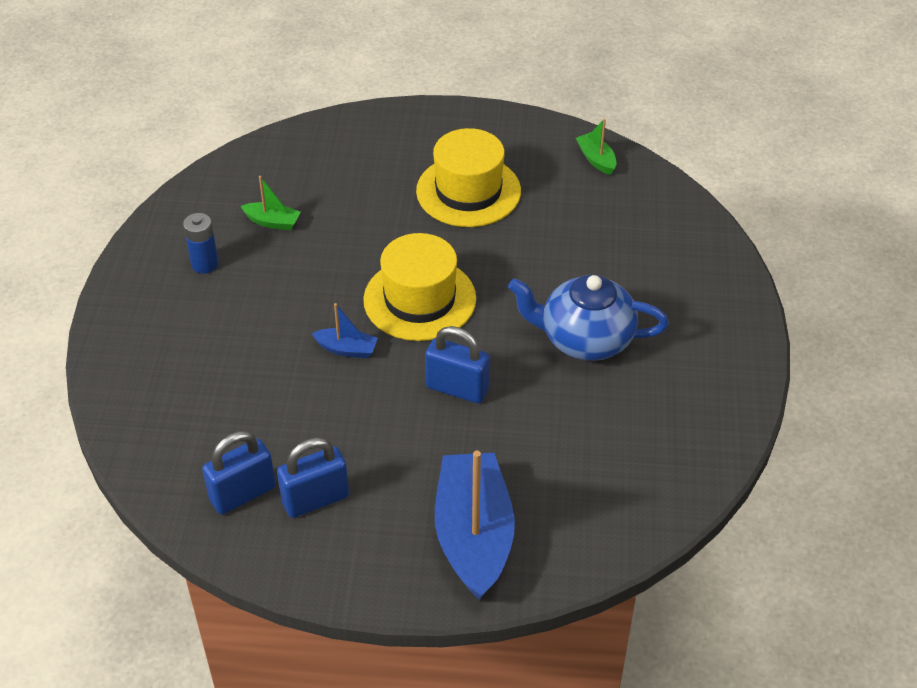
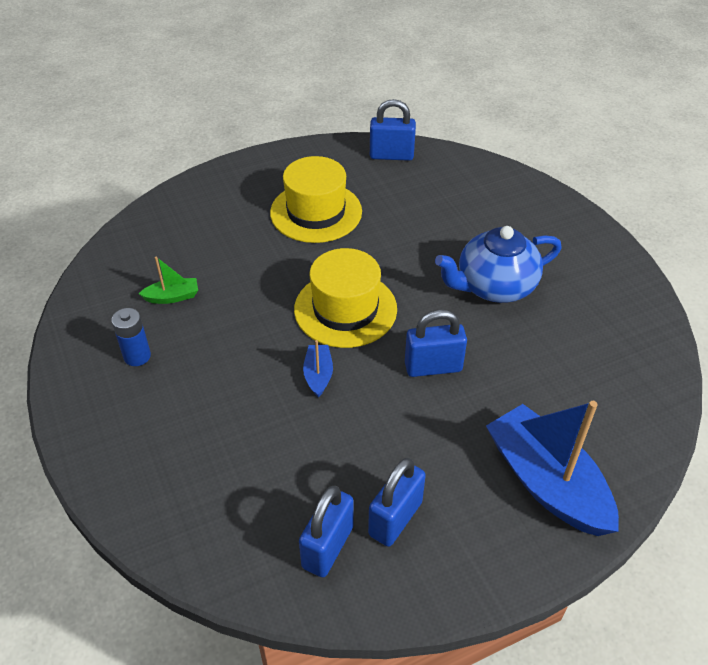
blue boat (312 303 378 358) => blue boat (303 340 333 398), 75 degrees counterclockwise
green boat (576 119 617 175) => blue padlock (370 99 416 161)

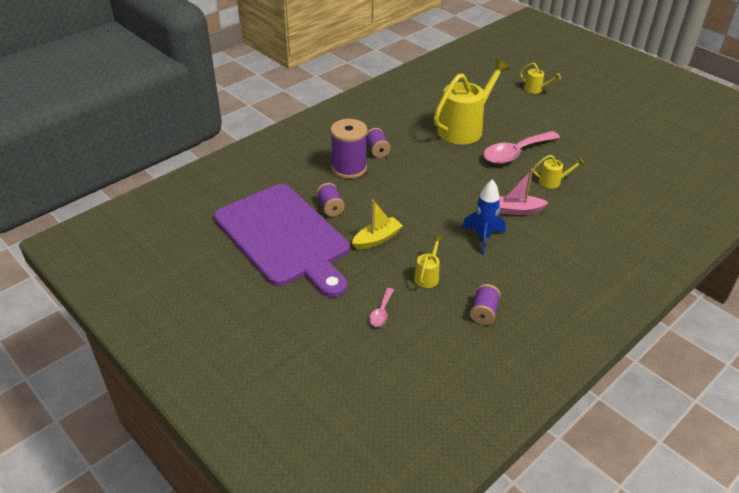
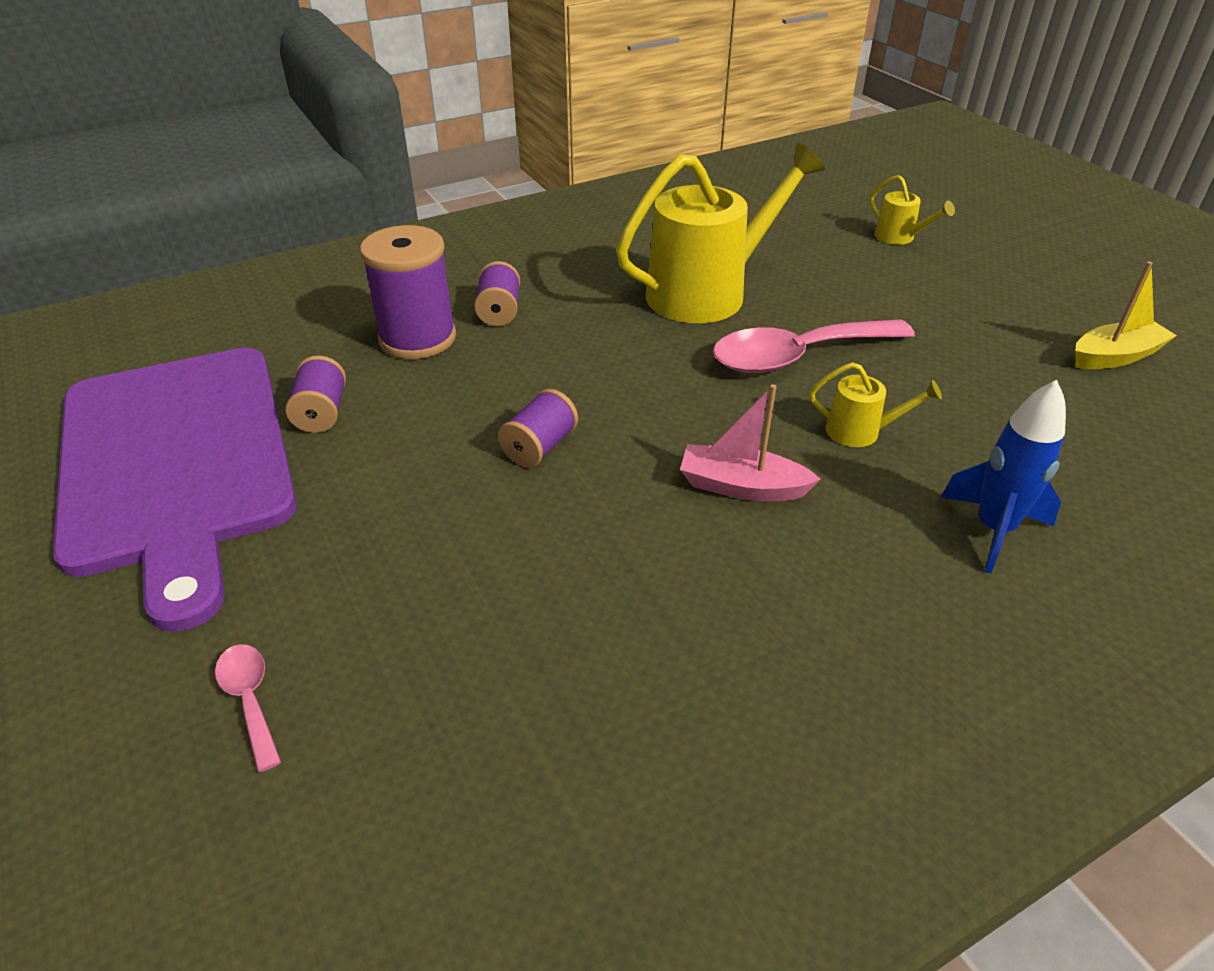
yellow boat (352 199 403 250) => yellow boat (1075 261 1177 369), move
pink spoon (369 288 394 327) => pink spoon (215 644 281 772), 120 degrees clockwise
yellow watering can (414 236 443 288) => nothing
blue rocket (462 179 506 255) => blue rocket (941 380 1066 574), move
purple spool (470 284 501 325) => purple spool (498 389 578 467), move

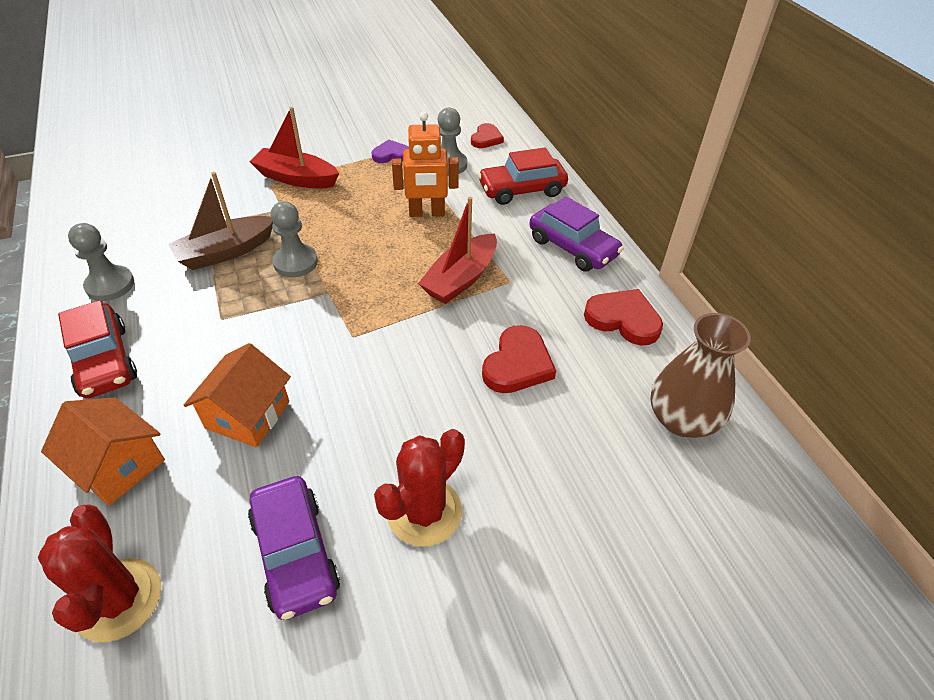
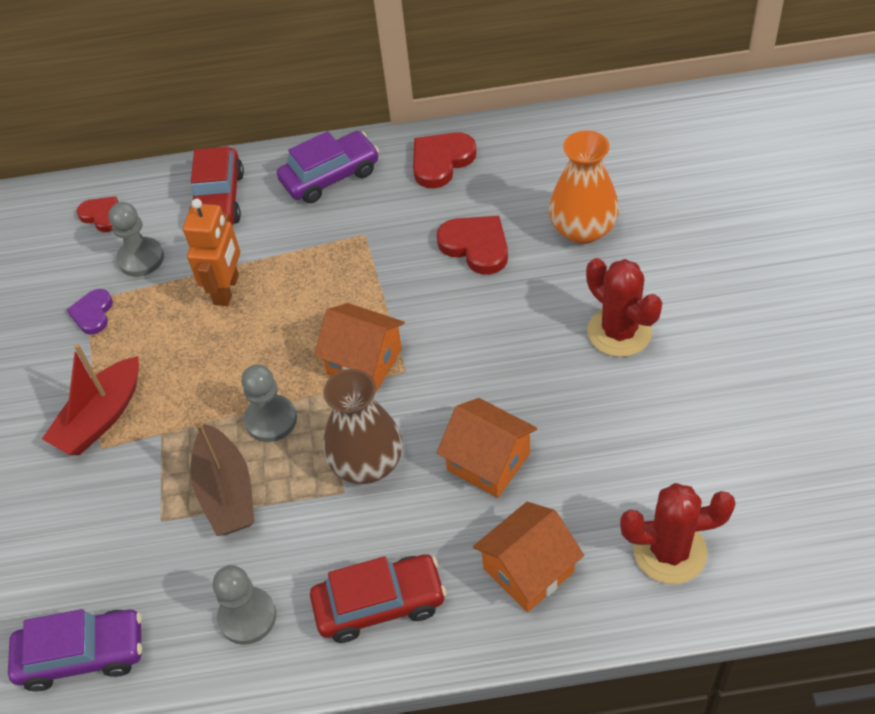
purple car (248 476 340 620) => purple car (8 609 142 692), move
red boat (418 197 497 304) => nothing
brown vase (651 313 751 438) => brown vase (323 369 402 484), move
nothing => orange house (314 303 405 391)
nothing => orange vase (549 130 619 244)

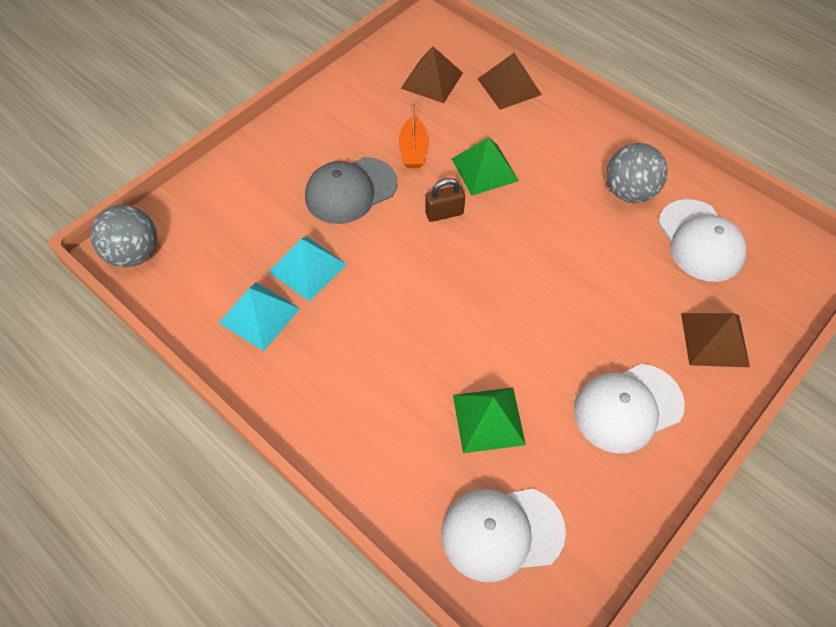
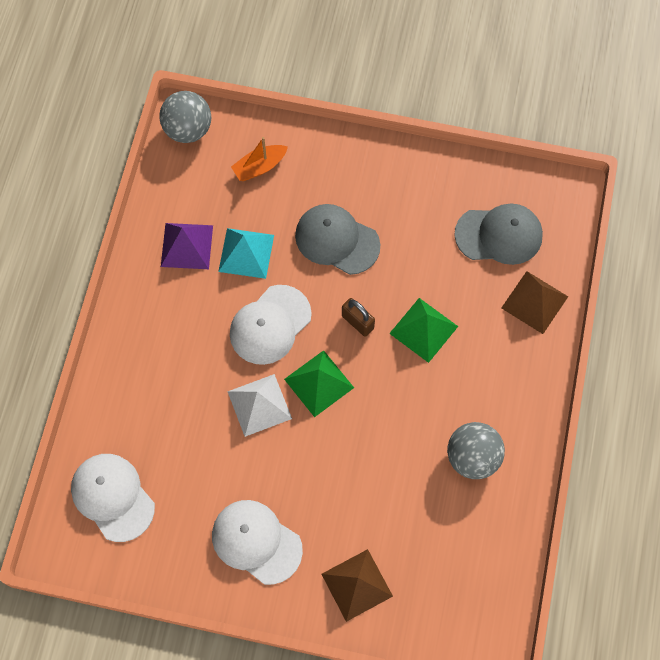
turquoise pyramid (219 282 300 351) => purple pyramid (161 223 213 269)
orange boat (399 102 428 168) => orange boat (231 137 288 181), move
brown pyramid (401 46 463 103) => grey cap (454 204 543 265)
green pyramid (453 387 526 453) => green pyramid (284 350 354 417), move
white cap (658 199 747 282) => white cap (230 285 312 365), move
nothing => white pyramid (227 374 292 437)

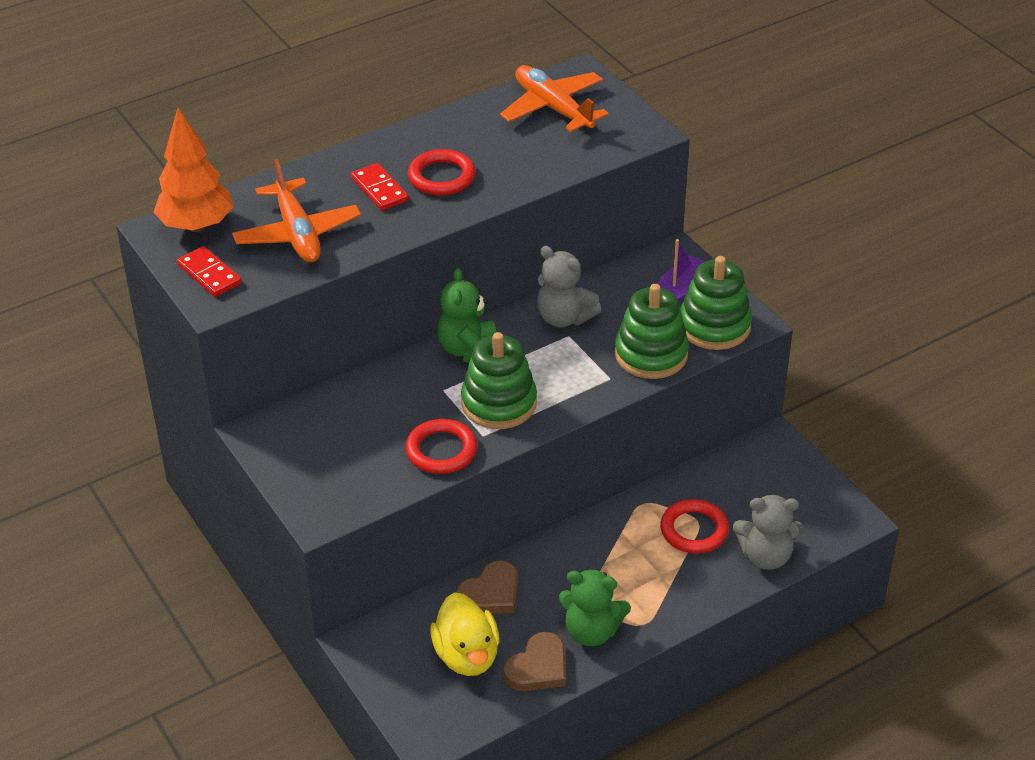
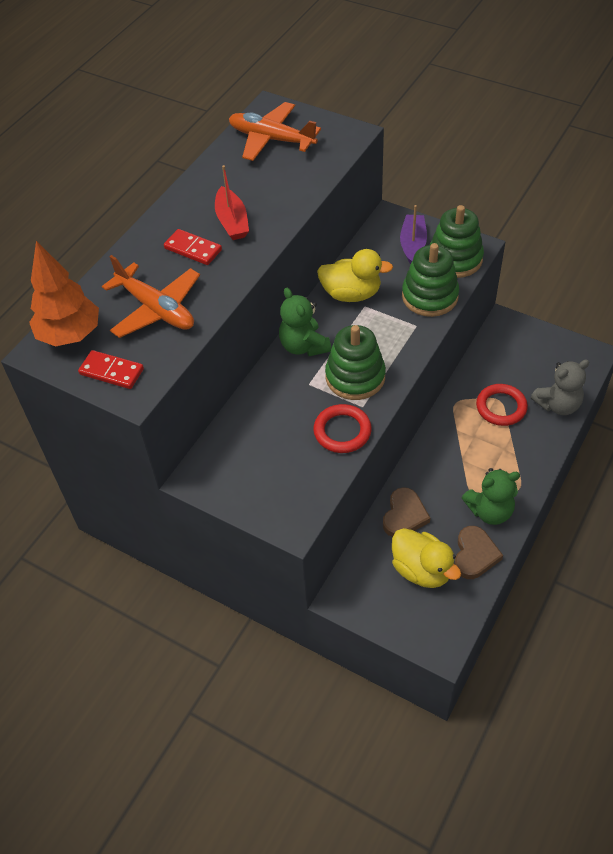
red ring (408 149 476 195) => red boat (215 165 249 240)
grey teddy bear (537 246 602 328) => yellow duck (317 249 393 302)

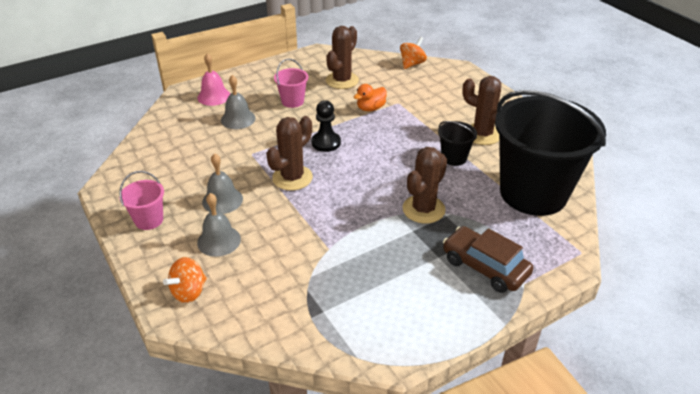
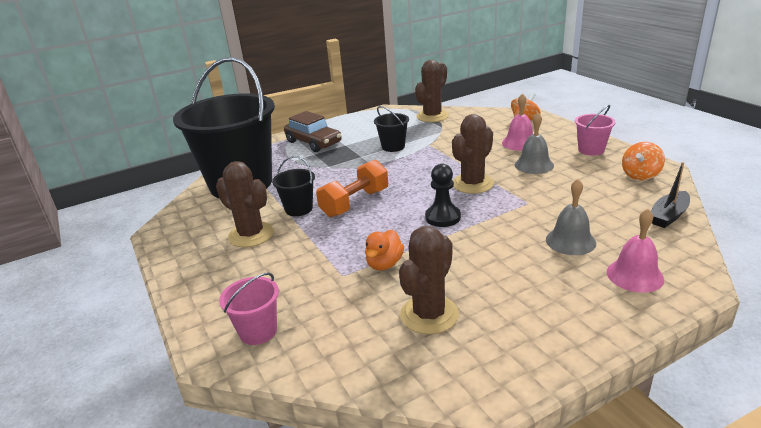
grey bell (197 193 241 257) => pink bell (502 93 533 151)
pink bucket (274 59 308 108) => pink bucket (219 273 279 345), move
orange duck (354 84 387 111) => orange duck (365 230 404 270), 150 degrees clockwise
orange spinning top (400 37 427 69) => orange spinning top (622 142 665 180), move
brown cactus (403 147 447 224) => brown cactus (415 60 449 122), move
nothing => orange dumbbell (316 160 388 217)
nothing => black bucket (374 106 409 152)
nothing => black boat (651 162 690 228)

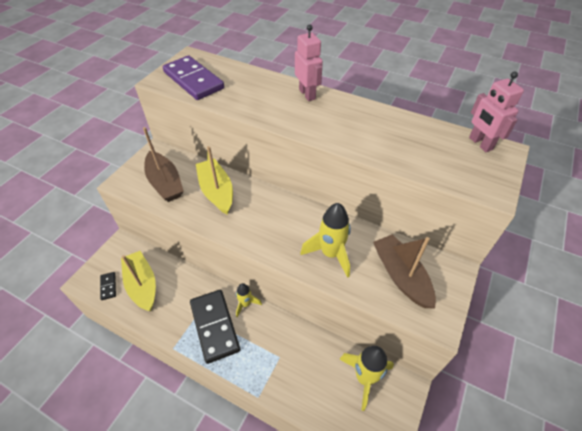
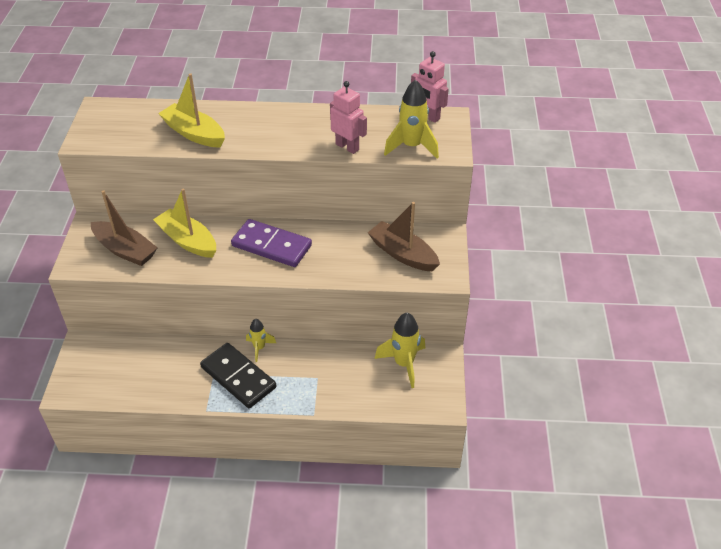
black domino (100 272 116 300) => nothing
yellow boat (121 251 156 311) => yellow boat (158 73 225 148), move
purple domino (163 56 224 100) => purple domino (231 219 312 267), move
pink robot (295 24 323 101) => pink robot (330 81 367 154), move
yellow rocket (300 203 351 278) => yellow rocket (384 79 439 159), move

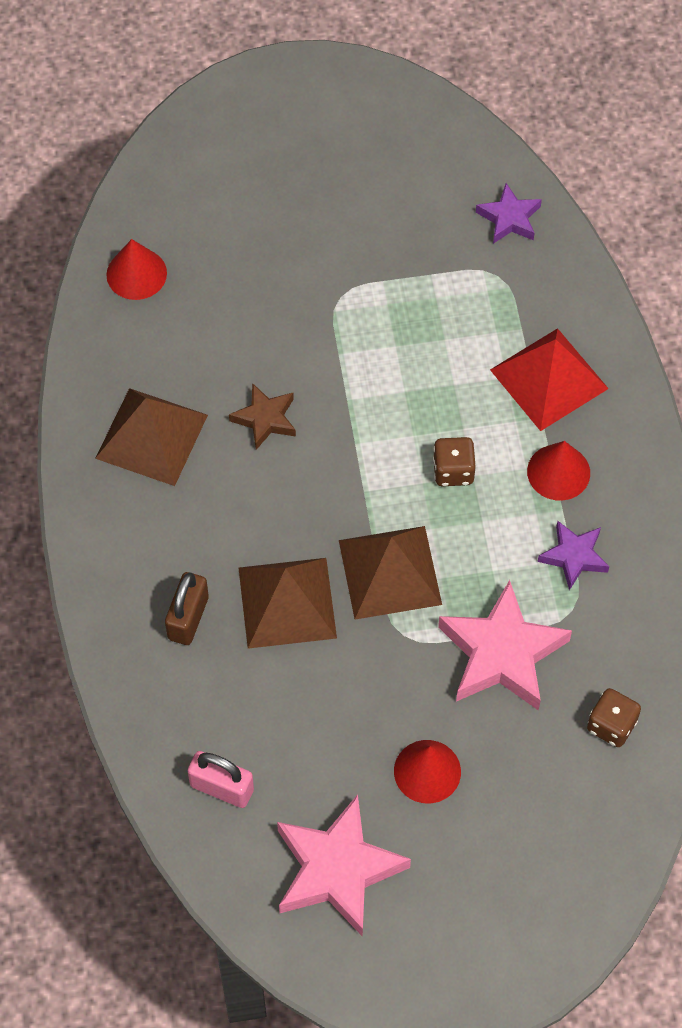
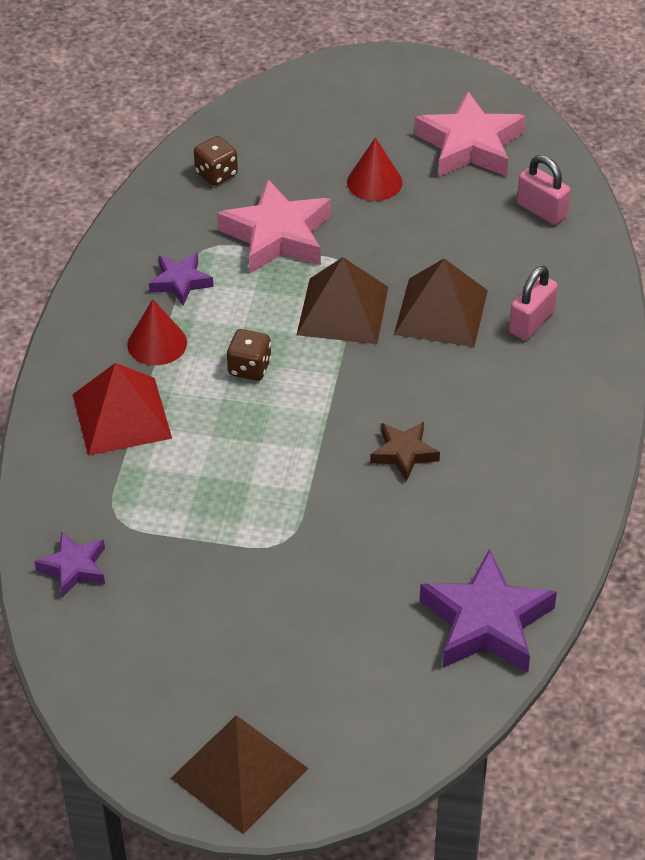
brown pyramid (95 388 208 486) => brown pyramid (171 715 309 834), move
red cone (106 239 167 300) => purple star (420 549 557 672)
brown padlock (165 572 209 645) => pink padlock (509 266 558 340)

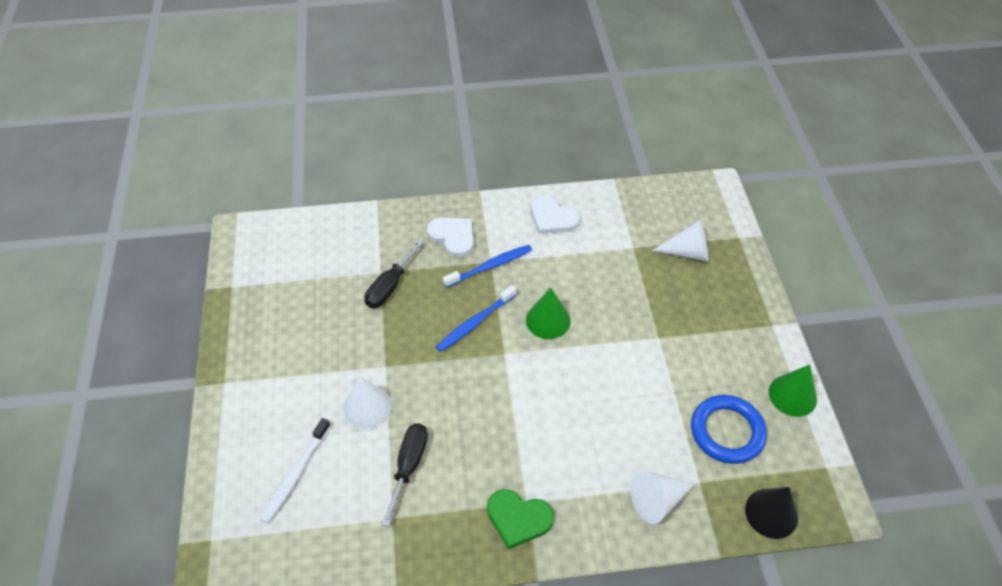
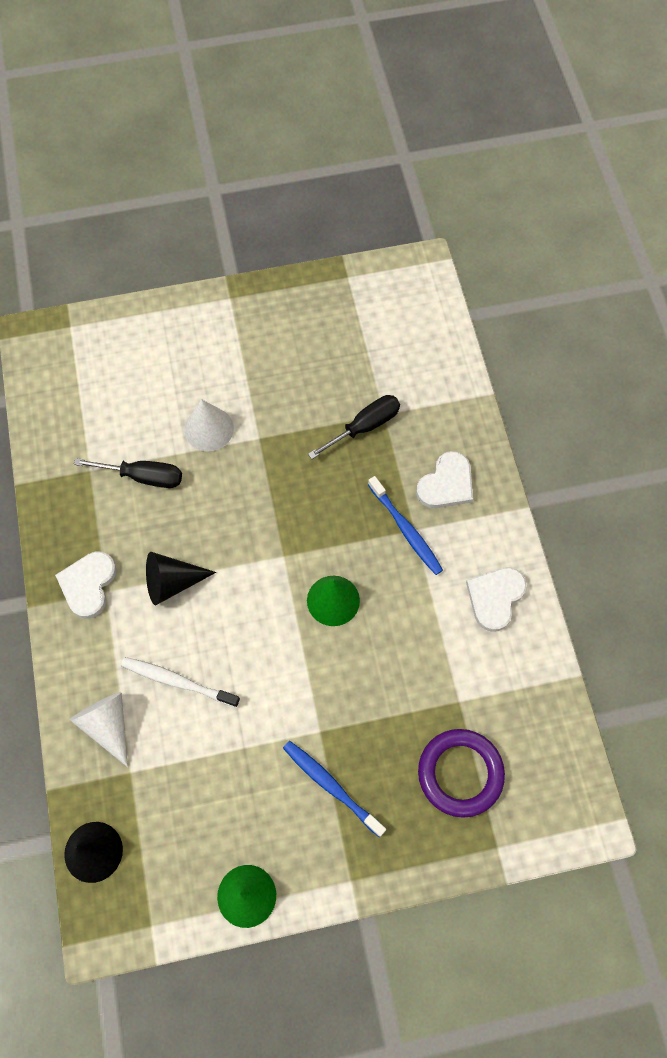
white toothbrush (260 418 331 523) => white toothbrush (121 657 240 707), move
black screwdriver (365 240 424 308) => black screwdriver (308 395 400 459), 120 degrees clockwise
blue toothbrush (436 285 517 352) => blue toothbrush (283 741 386 837), move
green heart (487 489 554 549) => white heart (55 552 117 619)
white cone (652 220 708 262) => purple ring (418 729 505 818)
blue ring (691 395 767 464) => nothing
nothing => black cone (146 552 216 605)

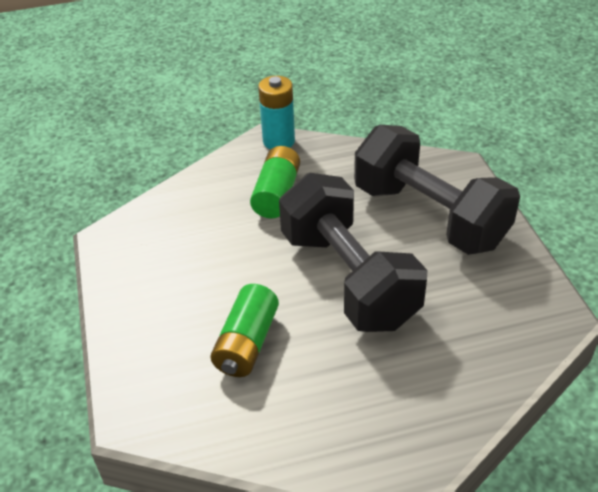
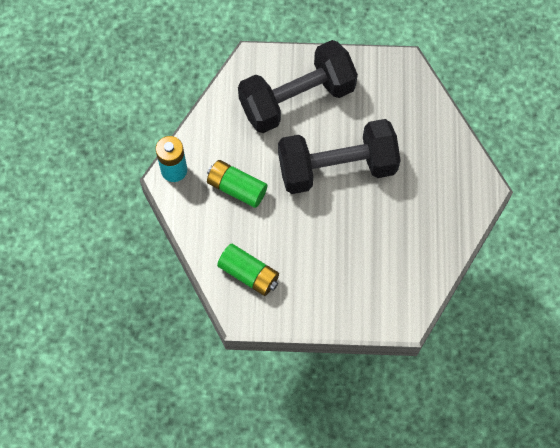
green battery (210 284 279 377) => green battery (217 244 279 296), move

